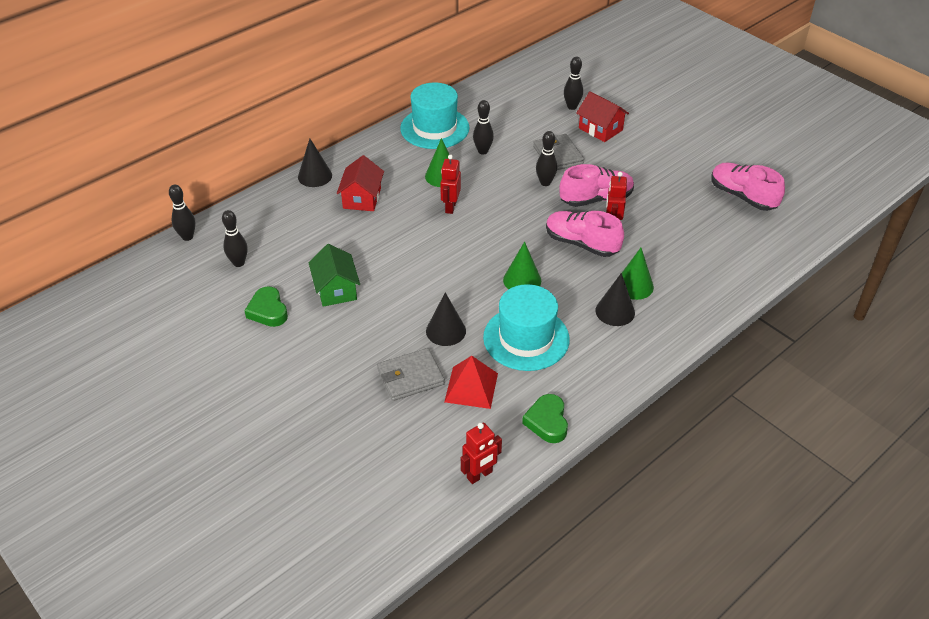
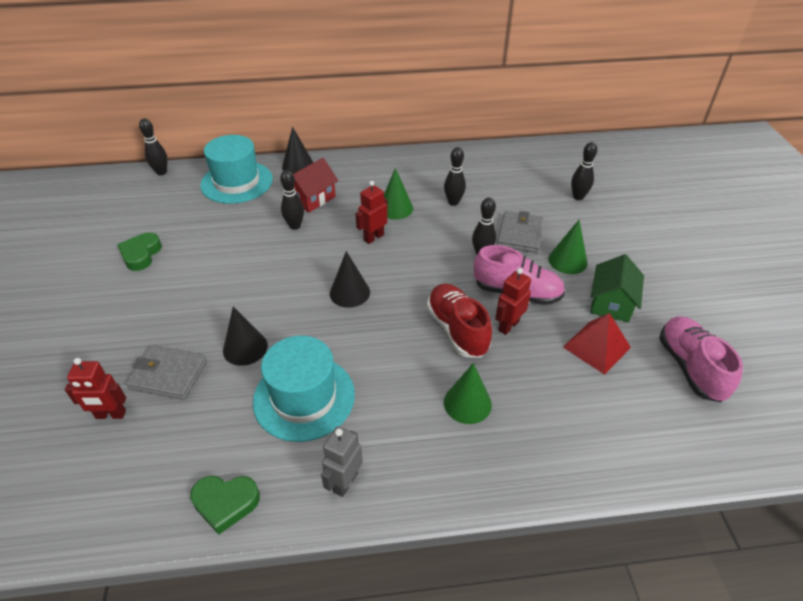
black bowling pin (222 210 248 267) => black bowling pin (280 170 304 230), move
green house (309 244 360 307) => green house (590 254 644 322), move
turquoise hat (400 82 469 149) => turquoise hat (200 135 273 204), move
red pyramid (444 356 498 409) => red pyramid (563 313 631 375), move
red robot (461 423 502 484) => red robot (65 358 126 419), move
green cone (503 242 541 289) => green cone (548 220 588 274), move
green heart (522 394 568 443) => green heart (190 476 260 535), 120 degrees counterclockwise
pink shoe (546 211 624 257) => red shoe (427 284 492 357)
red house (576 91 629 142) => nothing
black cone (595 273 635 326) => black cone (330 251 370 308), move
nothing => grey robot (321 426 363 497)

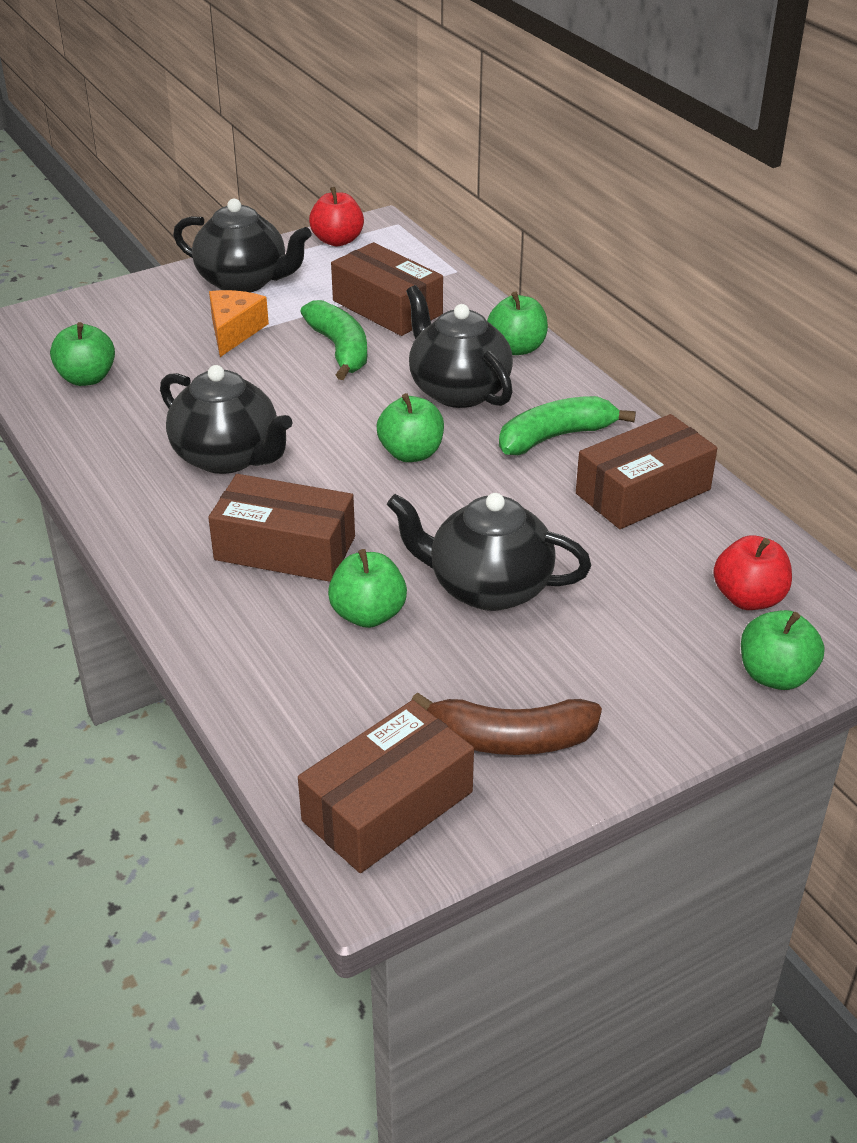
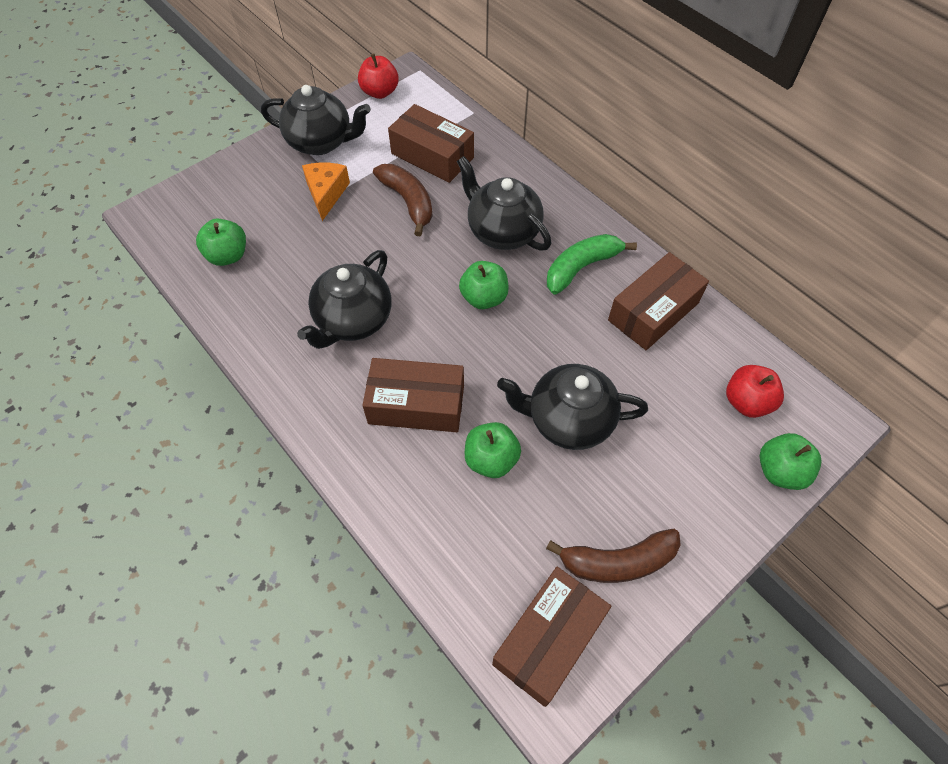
black teapot (160 365 292 474) => black teapot (297 250 392 349), 90 degrees clockwise
green banana (300 300 367 380) => brown banana (373 164 432 236)
green apple (487 291 548 355) => nothing

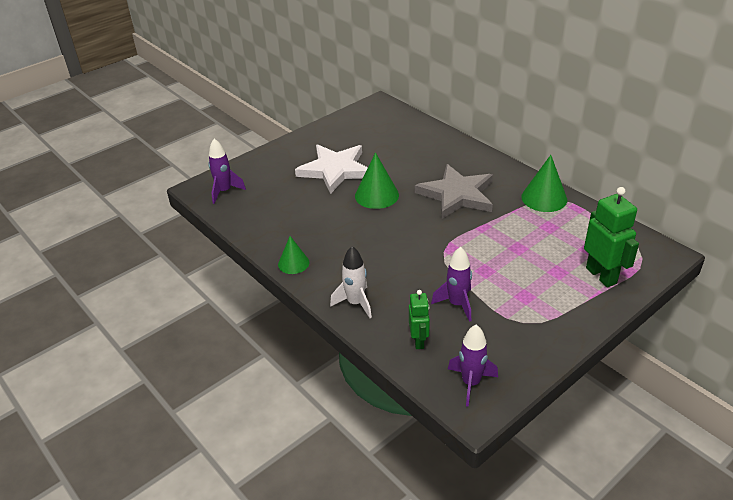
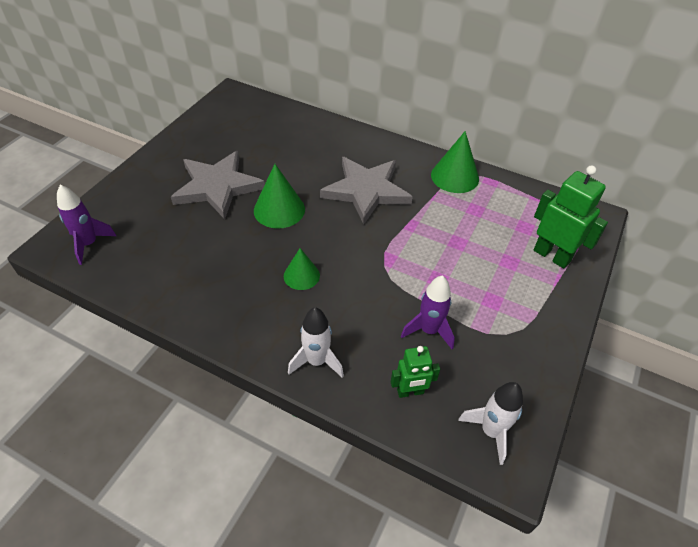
green cone (278 236 309 274) => green cone (284 248 320 290), move
white star (295 144 368 194) => grey star (171 151 265 219)
green robot (409 290 430 349) => green robot (391 346 440 398), 105 degrees clockwise
purple rocket (448 325 498 407) => white rocket (458 382 523 465)

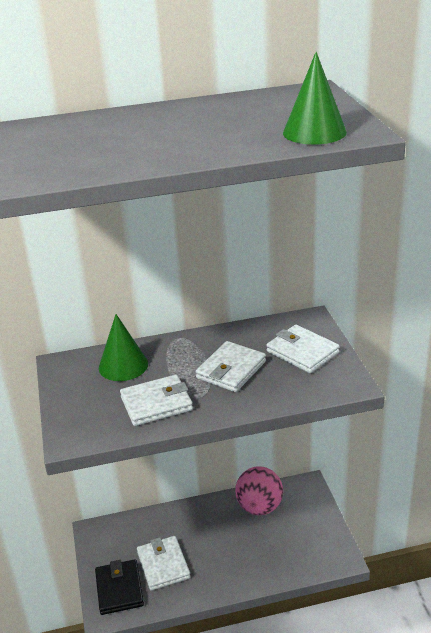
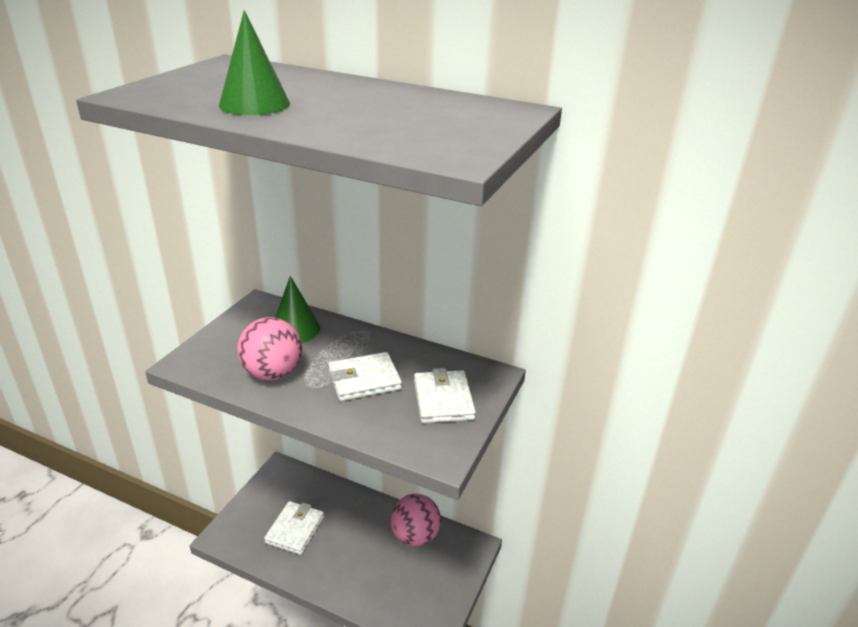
black wallet (95 559 144 615) => nothing
white wallet (120 375 193 426) => pink ball (237 317 302 380)
green cone (283 52 347 145) => green cone (219 10 290 115), move

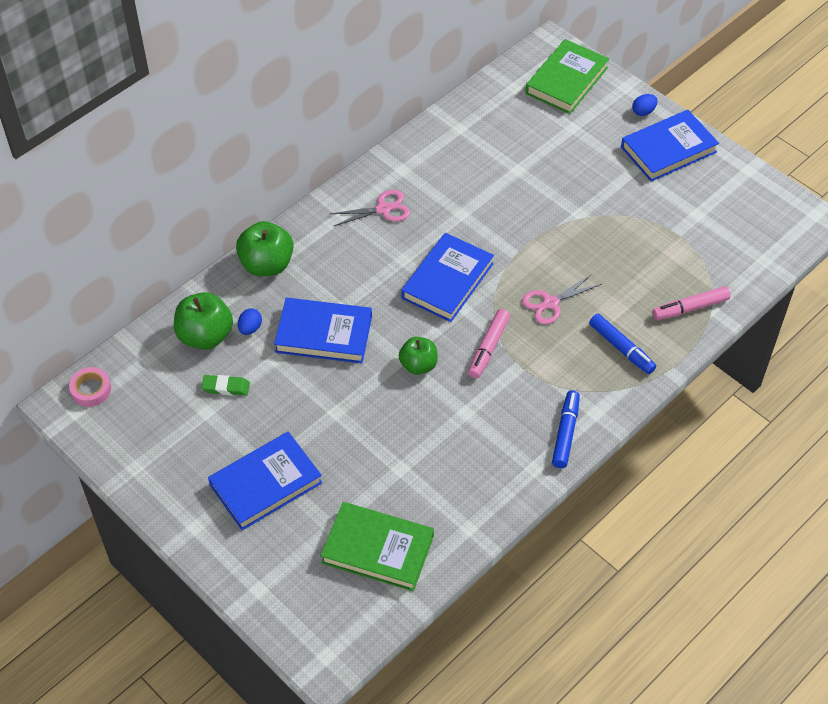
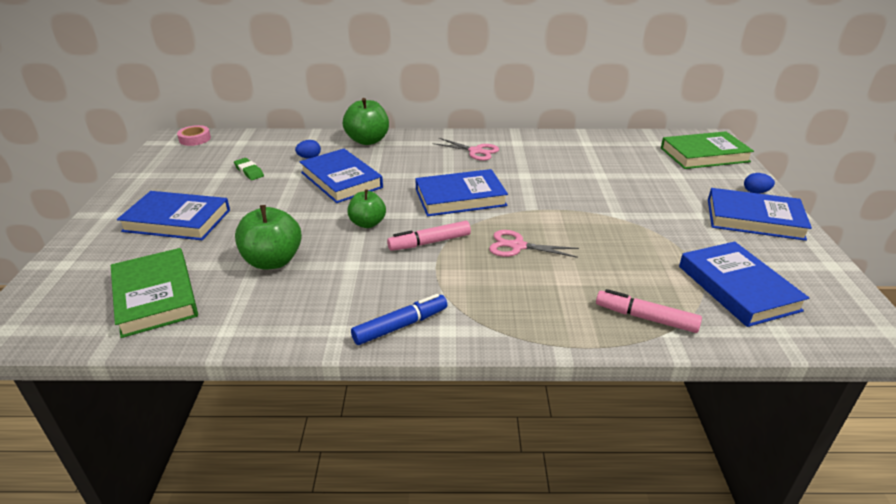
green apple (174 292 233 350) => green apple (235 205 302 270), move
blue marker (589 314 656 374) => nothing
nothing => blue book (679 242 809 327)

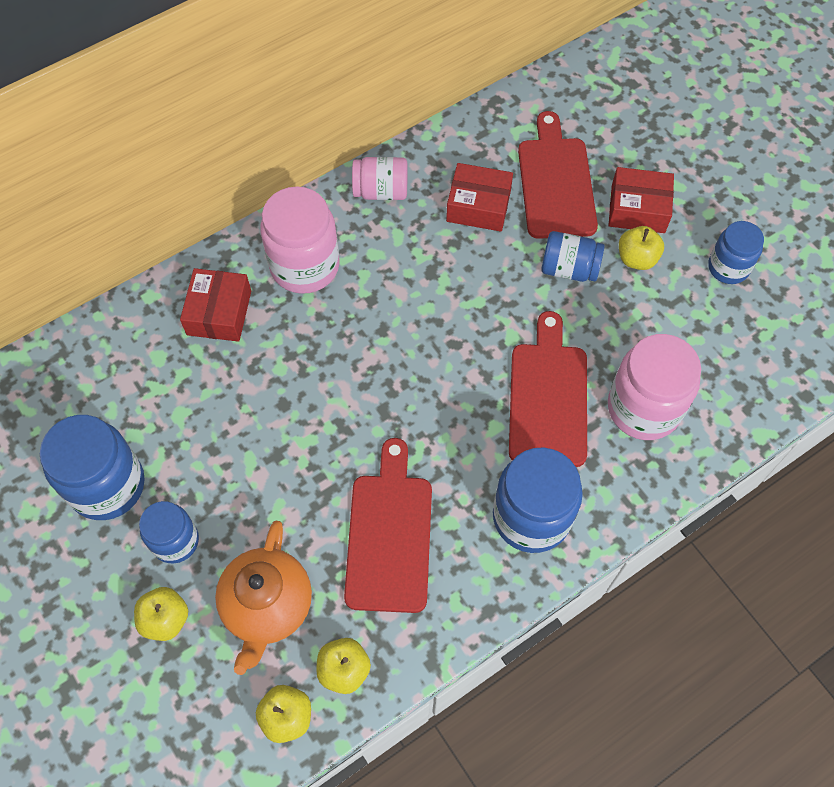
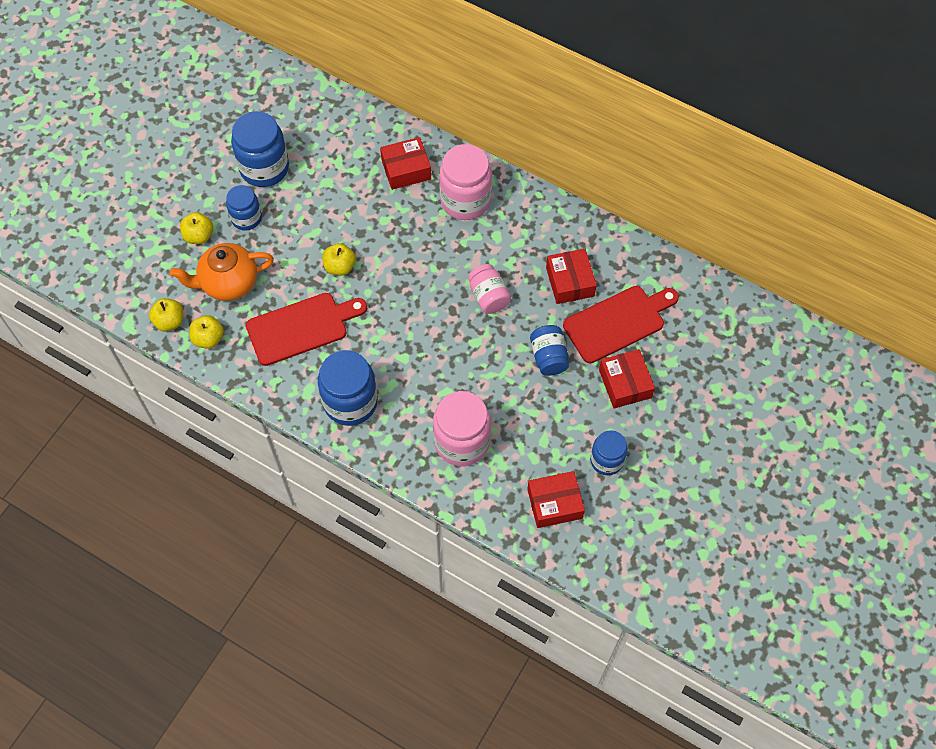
pink jar (352 157 407 200) => pink jar (468 264 511 314), move
red cutting board (509 311 587 467) => nothing
yellow apple (619 226 664 270) => yellow apple (322 243 356 276), move
nothing => red box (527 471 585 528)

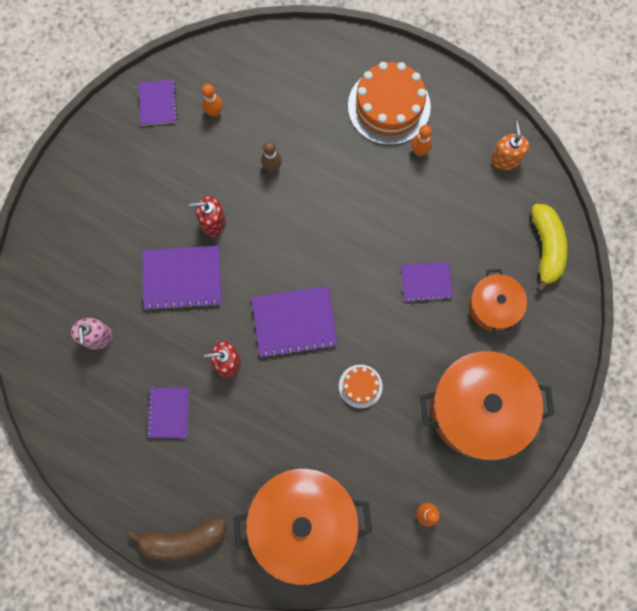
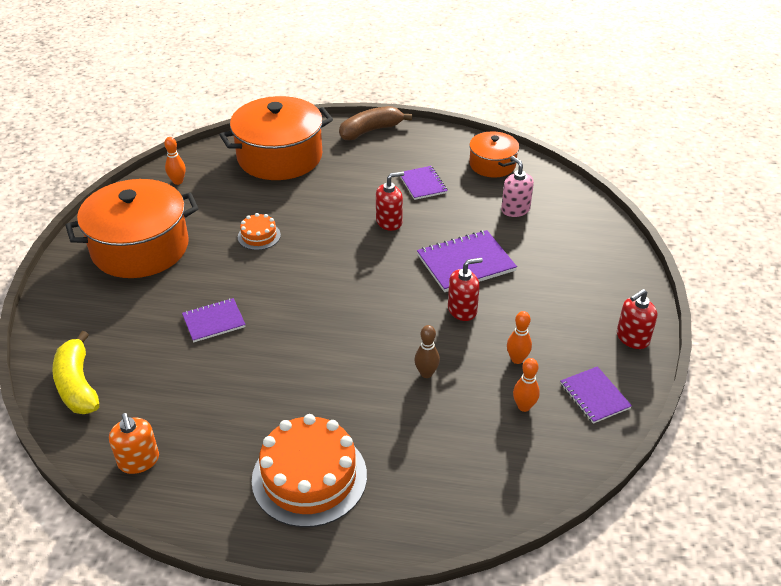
purple notebook (251 286 338 359) => nothing
orange bowling pin (411 125 432 156) => orange bowling pin (507 311 532 364), move
orange pot (468 269 527 336) => orange pot (469 131 519 178), move
nothing => red soap dispenser (617 289 657 349)

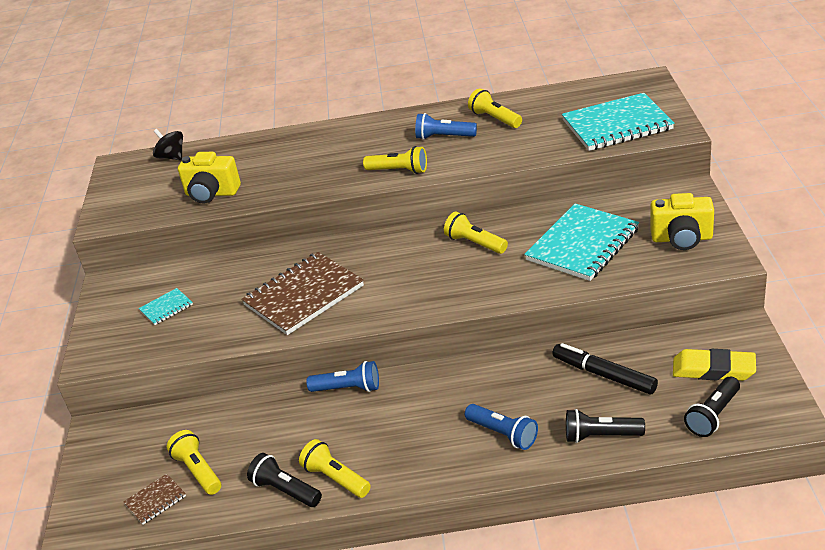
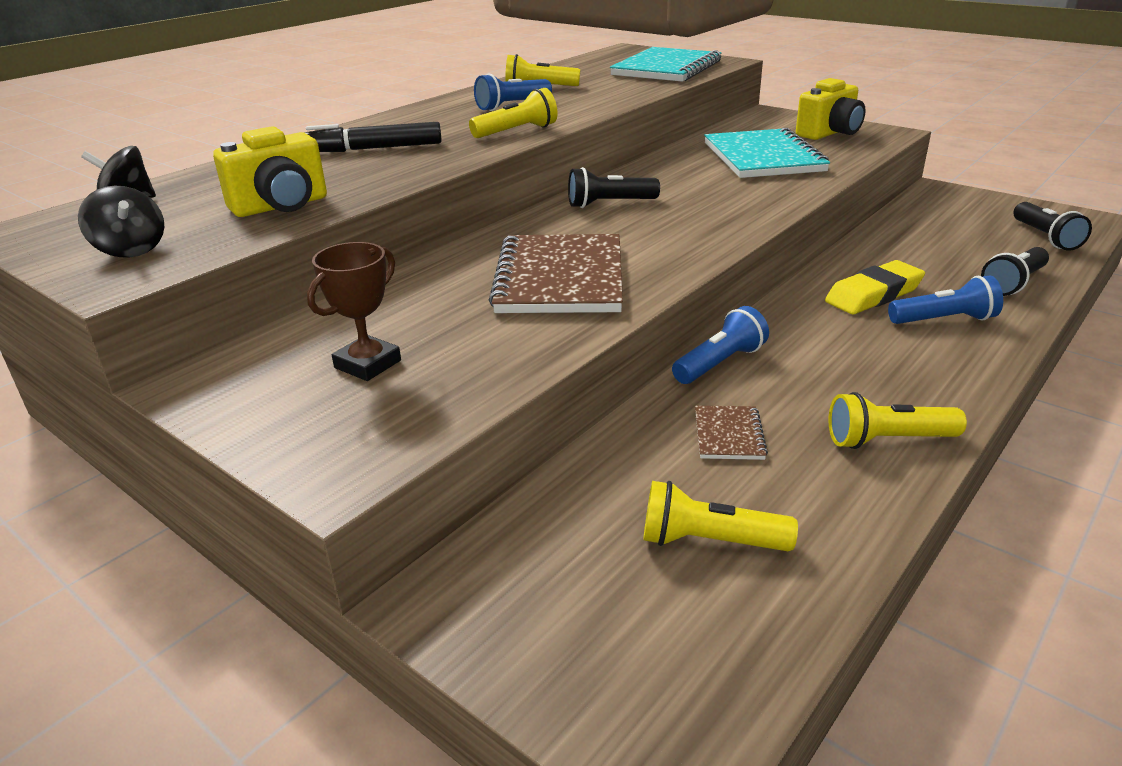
brown notebook (124 473 186 525) => brown notebook (695 406 768 460), move
turquoise notebook (139 288 193 325) => brown trophy (307 242 401 381)
black flashlight (247 453 322 507) => black flashlight (568 167 660 208), move
yellow flashlight (444 212 508 254) => nothing
black marker (552 343 658 395) => black marker (303 122 442 152), move
yellow eraser (673 349 756 381) => yellow eraser (825 260 925 314), move
nothing => black spinning top (78 186 164 258)

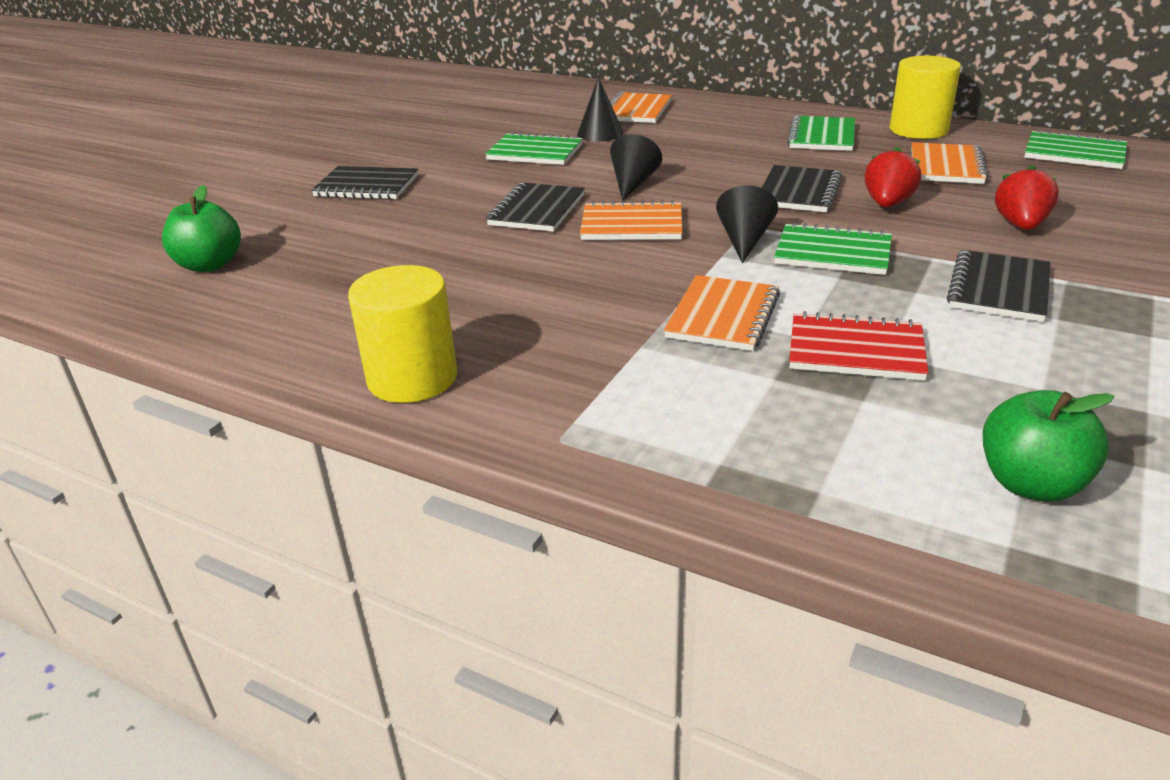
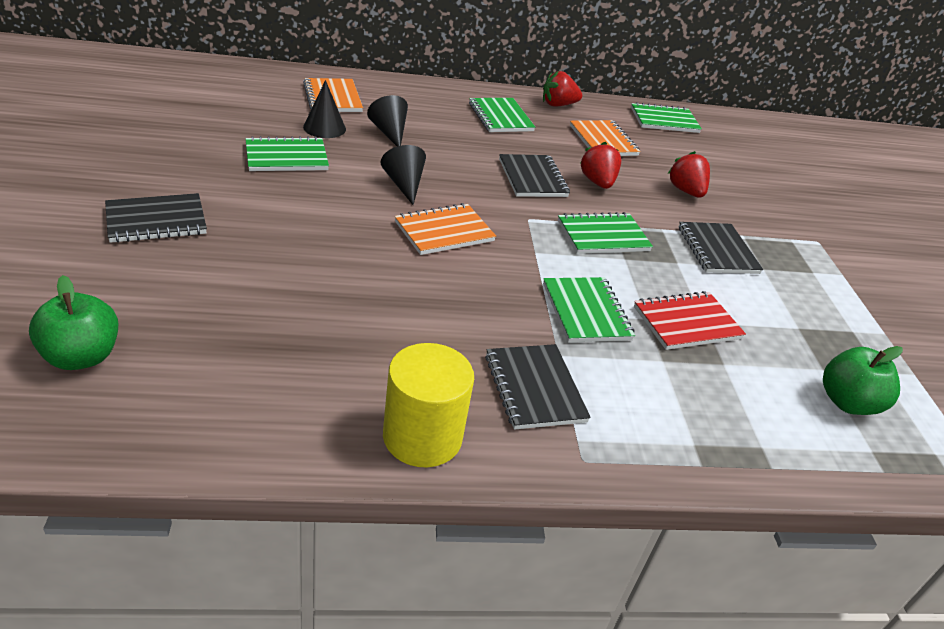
black notebook (486 182 585 232) => black notebook (485 344 591 430), move
orange notebook (664 275 780 351) => green notebook (543 277 635 342)
black cone (716 185 778 264) => black cone (367 95 408 147), move
yellow cylinder (890 56 961 139) => red strawberry (543 71 582 106)

